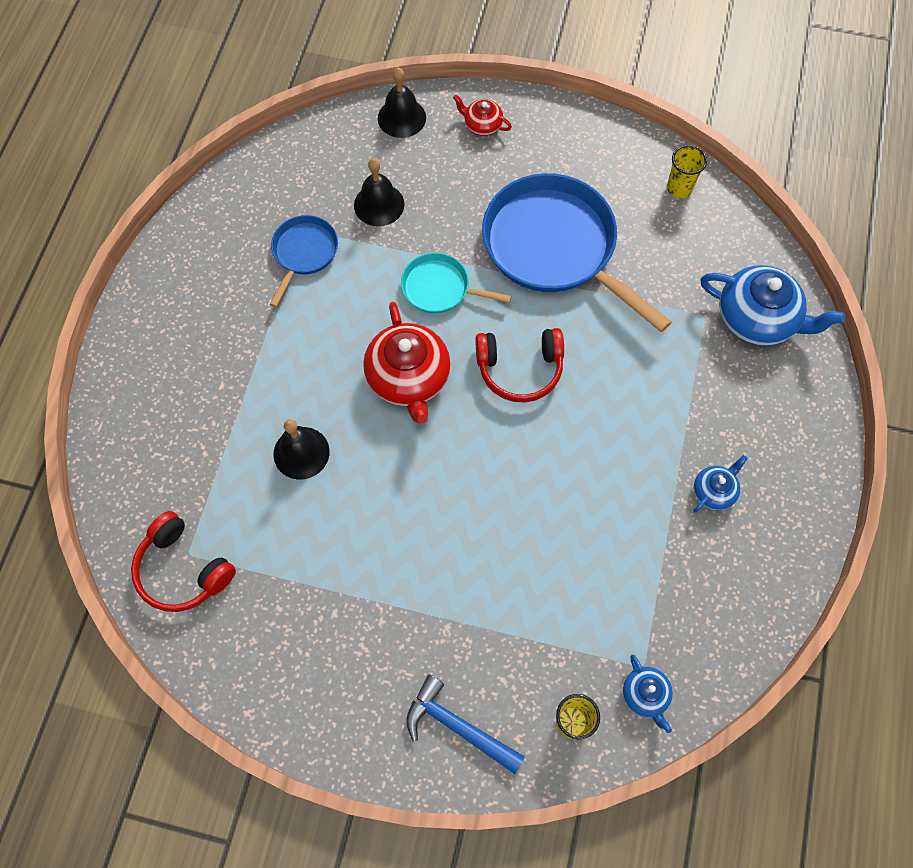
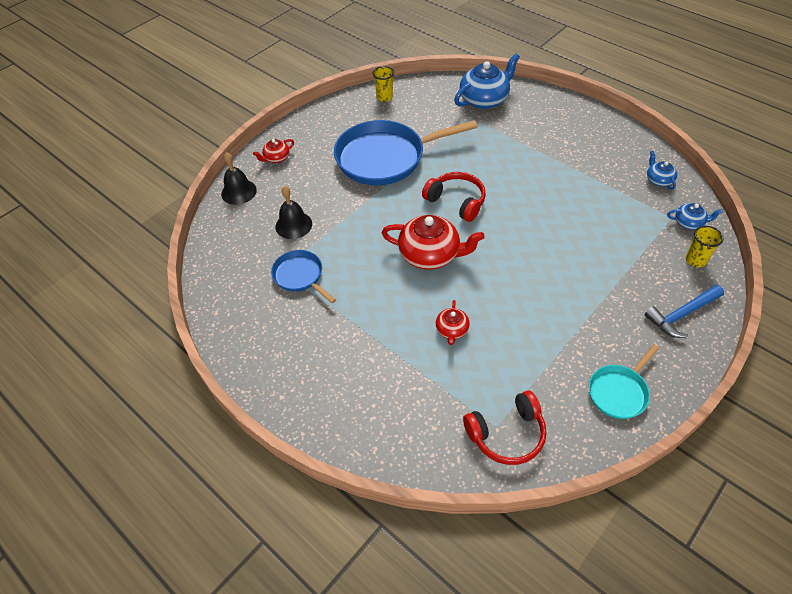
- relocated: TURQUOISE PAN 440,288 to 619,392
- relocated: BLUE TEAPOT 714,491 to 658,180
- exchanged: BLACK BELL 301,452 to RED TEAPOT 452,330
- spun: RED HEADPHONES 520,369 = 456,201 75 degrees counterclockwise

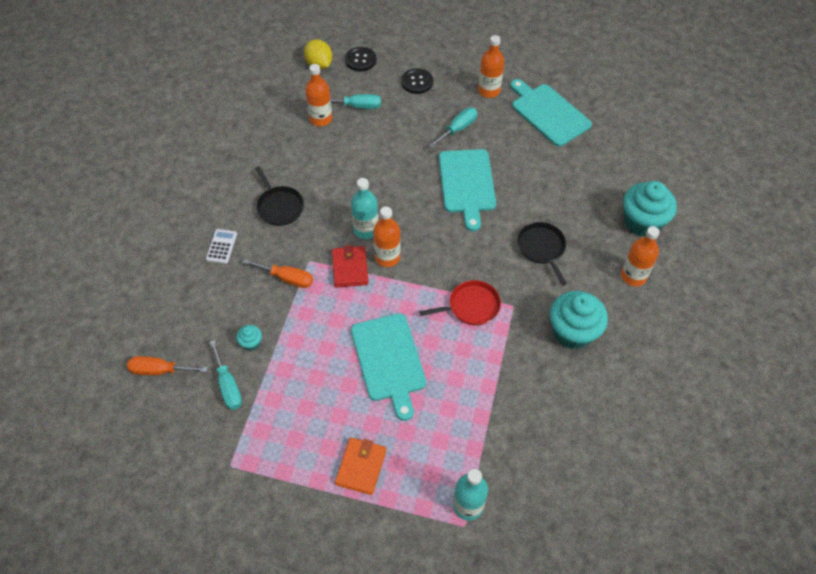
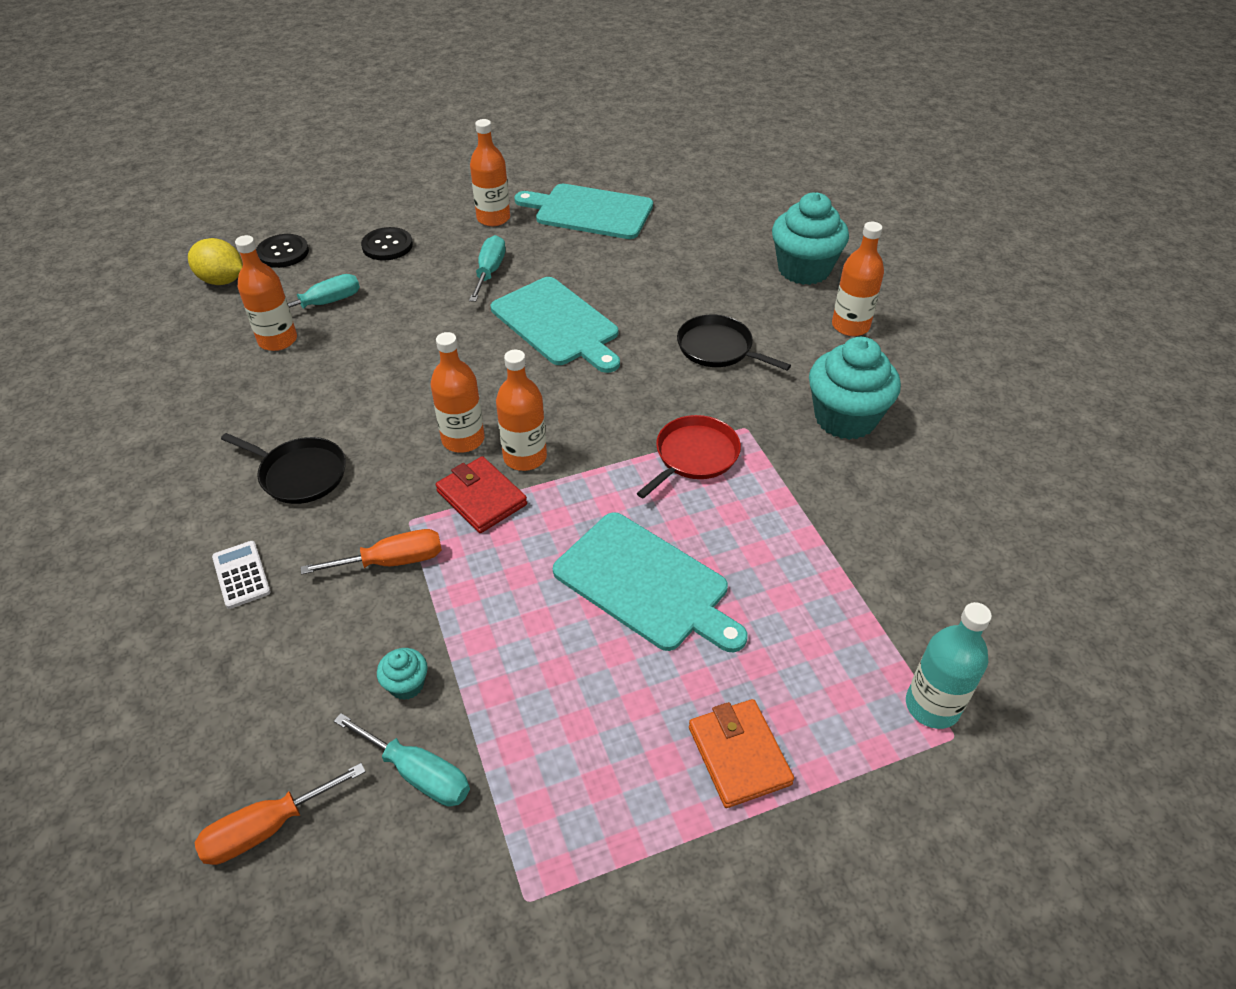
- colour: TURQUOISE BOTTLE 366,230 to ORANGE BOTTLE 463,439

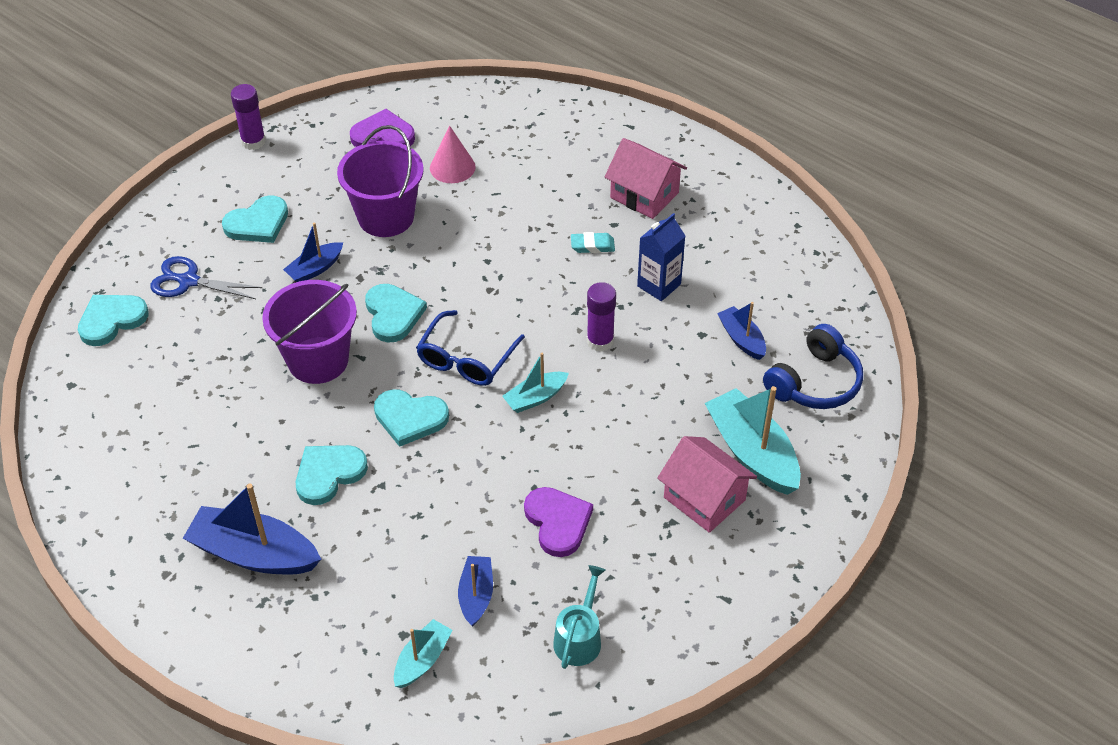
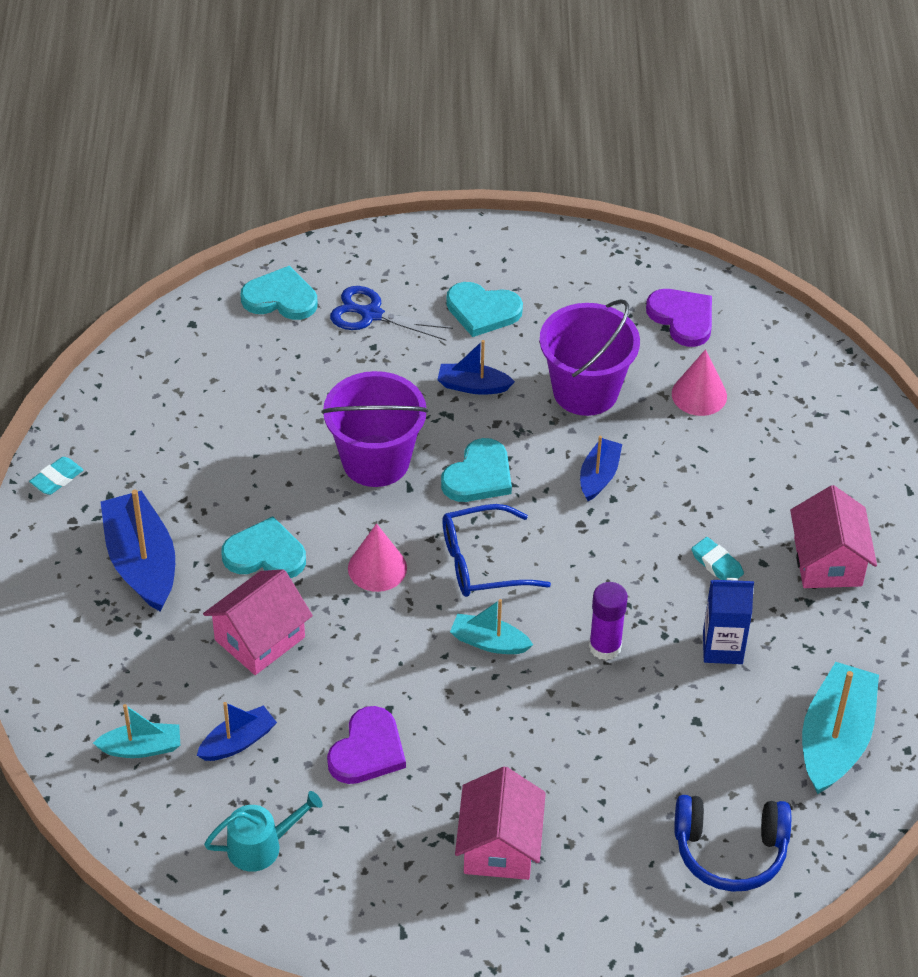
- missing: PURPLE GLUE STICK 253,141
- appeared: TURQUOISE ERASER 57,479
- appeared: PINK HOUSE 259,638
- relocated: TURQUOISE BOAT 752,452 to 835,739
- relocated: BLUE BOAT 741,339 to 599,476
- exchanged: TURQUOISE HEART 410,418 to PINK CONE 377,568
- spun: BLUE SCISSORS 189,281 = 371,314 45 degrees counterclockwise

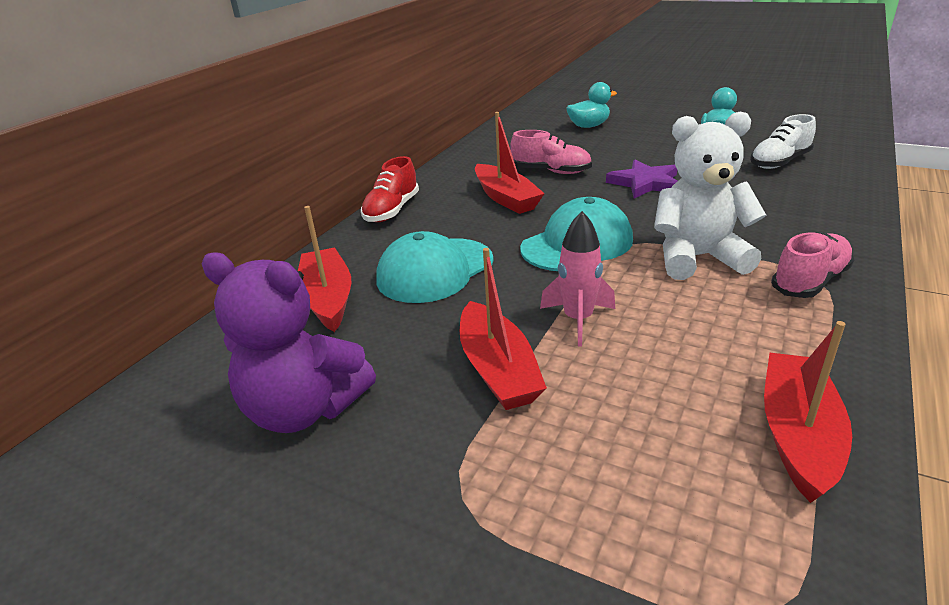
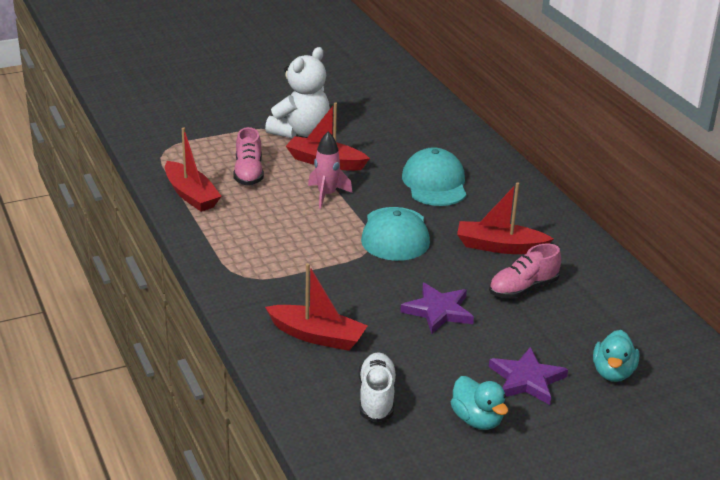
- missing: PURPLE TEDDY BEAR 304,409
- missing: RED SHOE 392,210
- appeared: PURPLE STAR 527,379
- relocated: RED BOAT 327,298 to 317,336
- relocated: WHITE TEDDY BEAR 697,258 to 300,132
- relocated: PINK SHOE 810,281 to 248,173

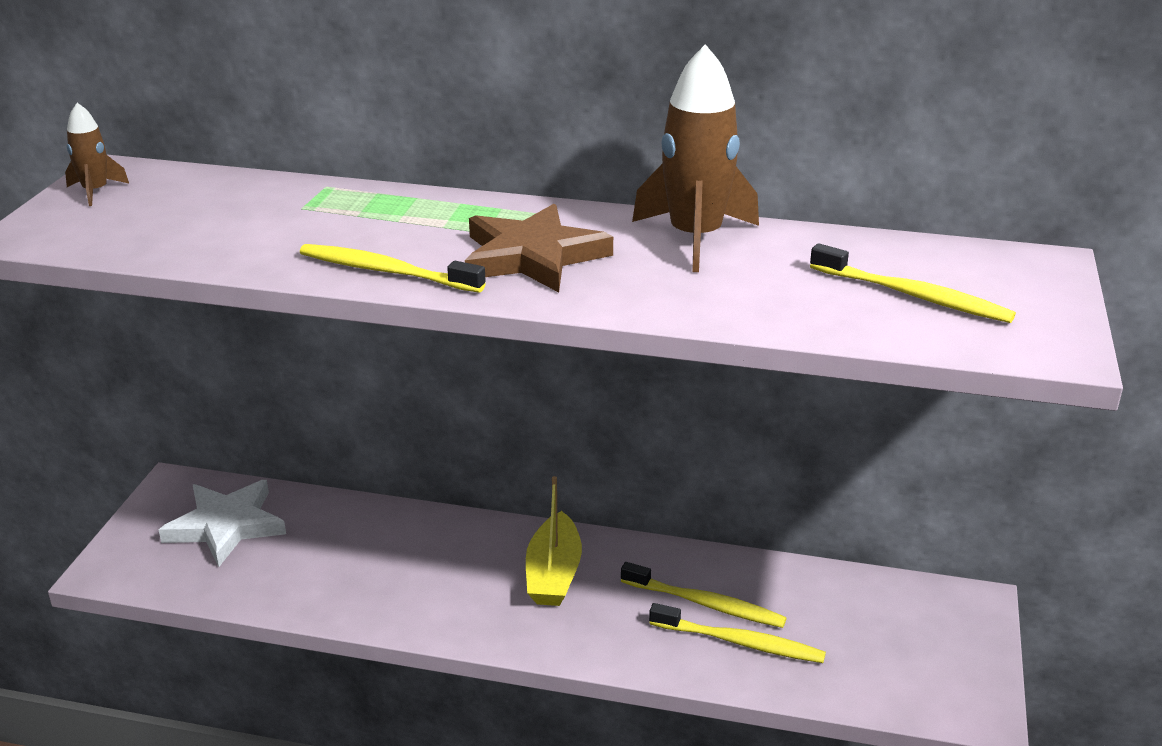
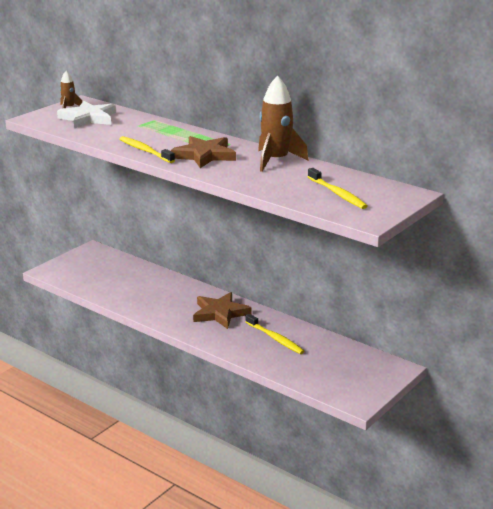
- missing: YELLOW TOOTHBRUSH 739,642
- relocated: WHITE STAR 226,526 to 88,118
- exchanged: YELLOW BOAT 553,574 to BROWN STAR 220,313

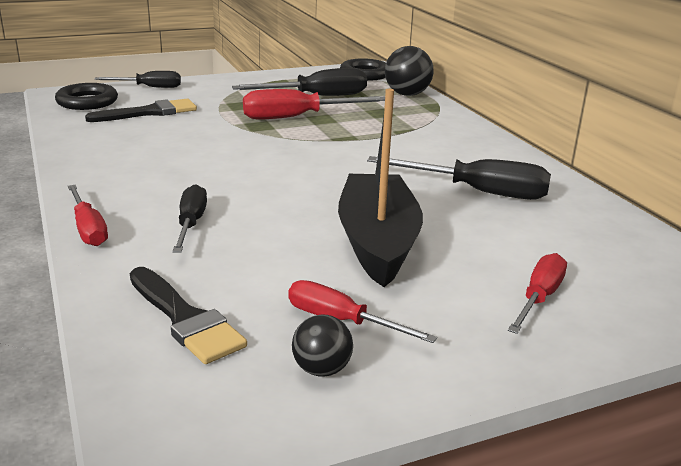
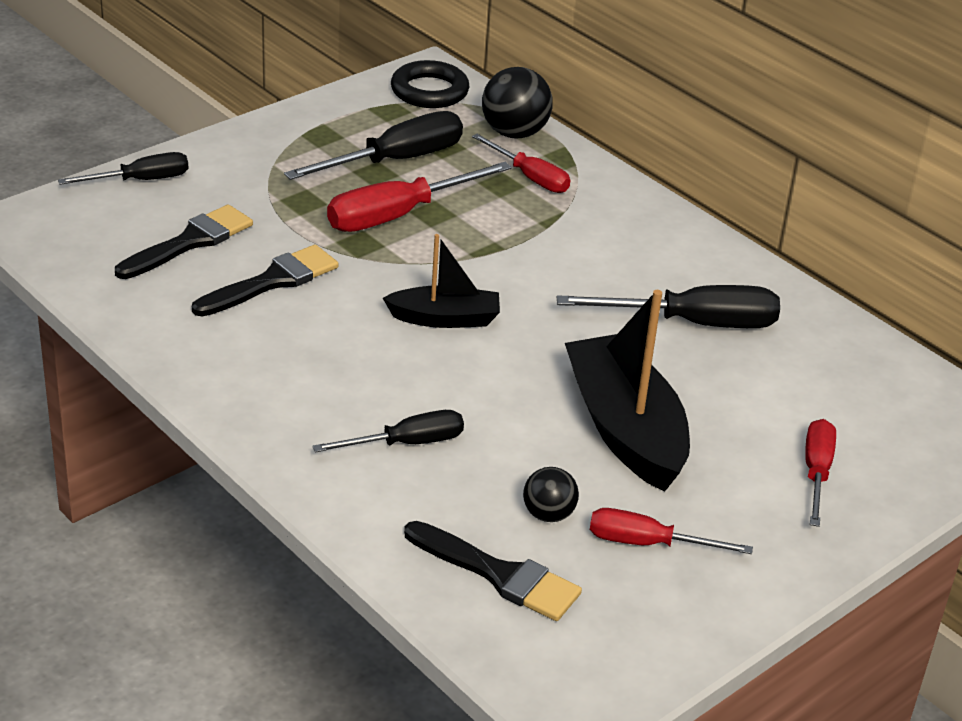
- missing: BLACK RING 87,102
- appeared: BLACK BRUSH 272,281
- appeared: BLACK BOAT 445,318
- relocated: RED SCREWDRIVER 88,229 to 530,177
- relocated: BLACK BALL 321,369 to 548,514
- spun: BLACK SCREWDRIVER 191,224 = 407,443 90 degrees clockwise

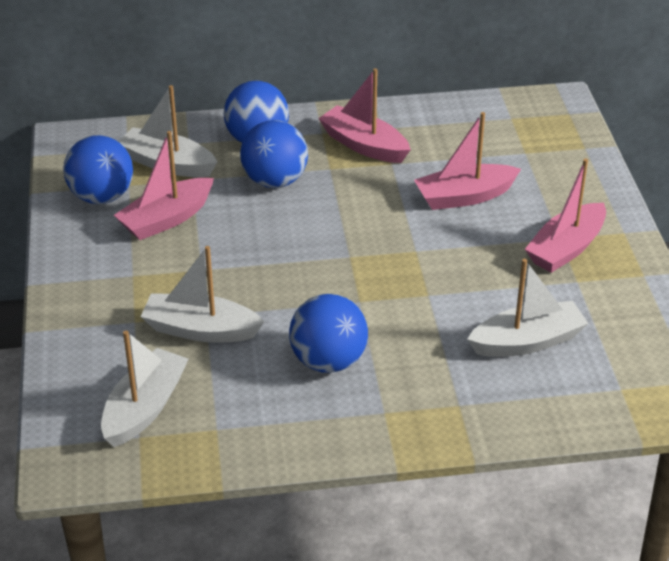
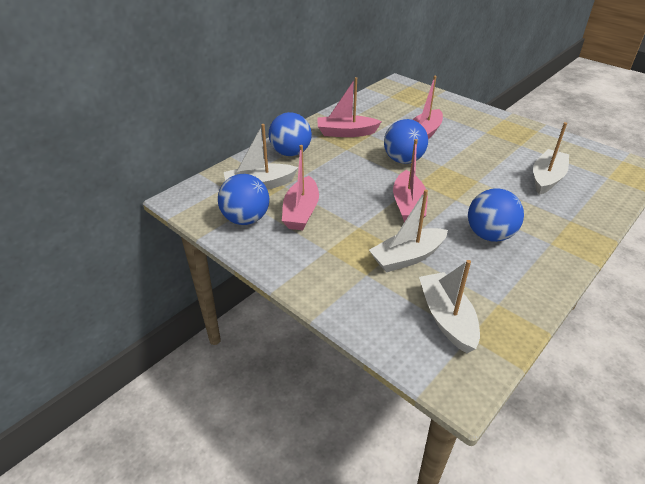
- relocated: BLUE BALL 275,181 to 403,160
- relocated: PINK BOAT 566,248 to 408,205

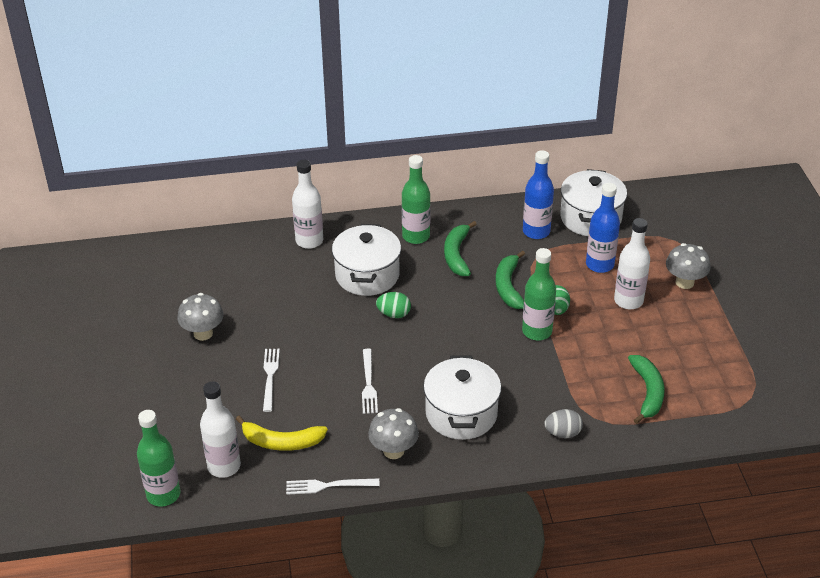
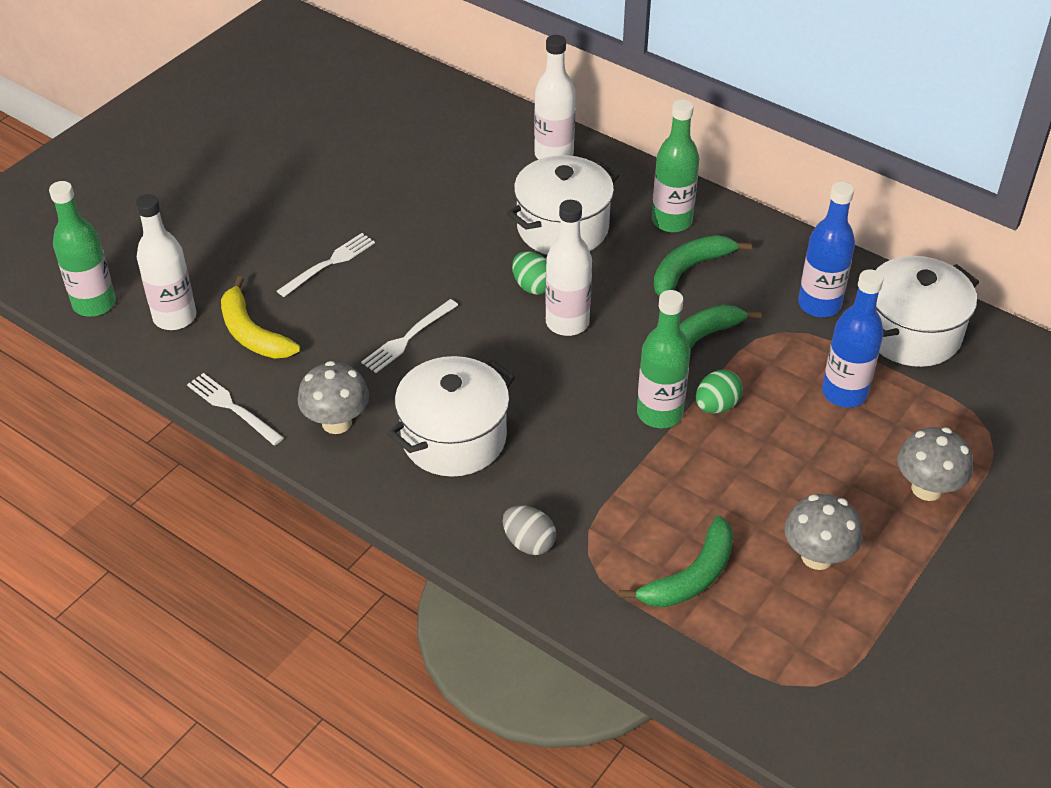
- relocated: GREY MUSHROOM 203,333 to 817,556
- relocated: WHITE BOTTLE 628,301 to 567,323

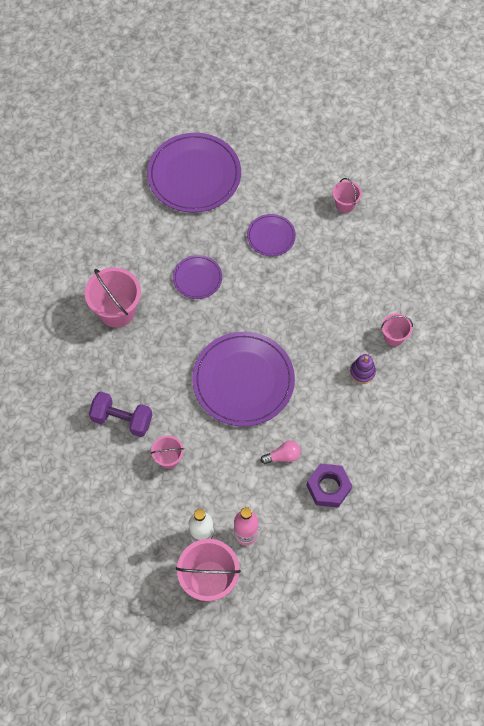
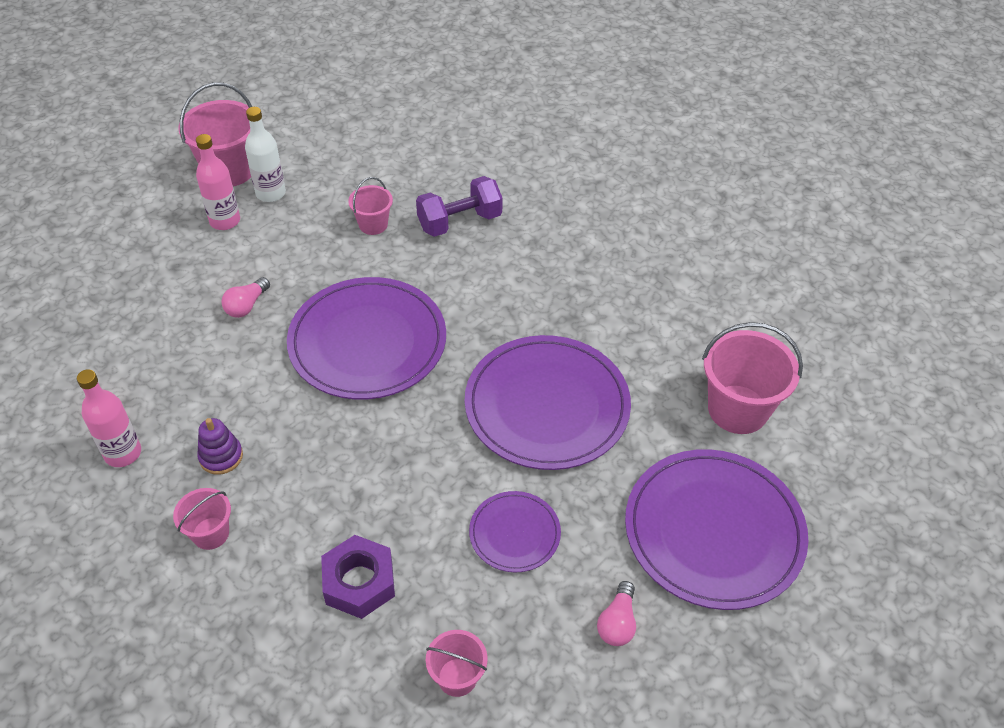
- appeared: PINK BOTTLE 123,453
- appeared: PINK LIGHT BULB 617,623
- relocated: PINK BUCKET 117,311 to 737,409
- relocated: PURPLE NUT 328,487 to 359,582
- size: PURPLE PLATE 197,278 = 547,406 x1.98

